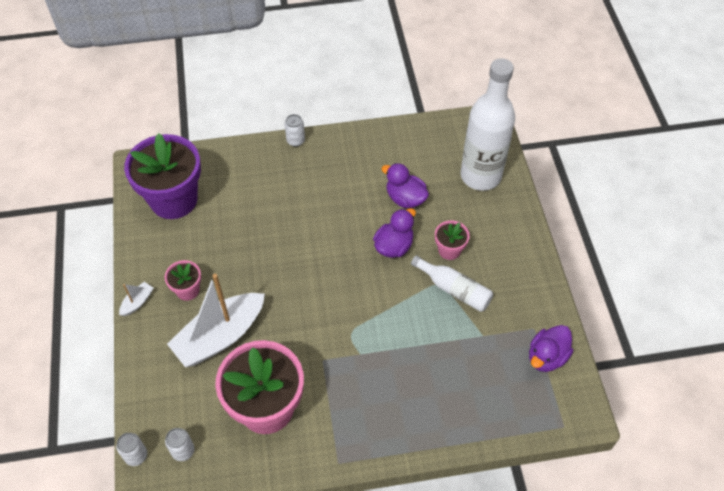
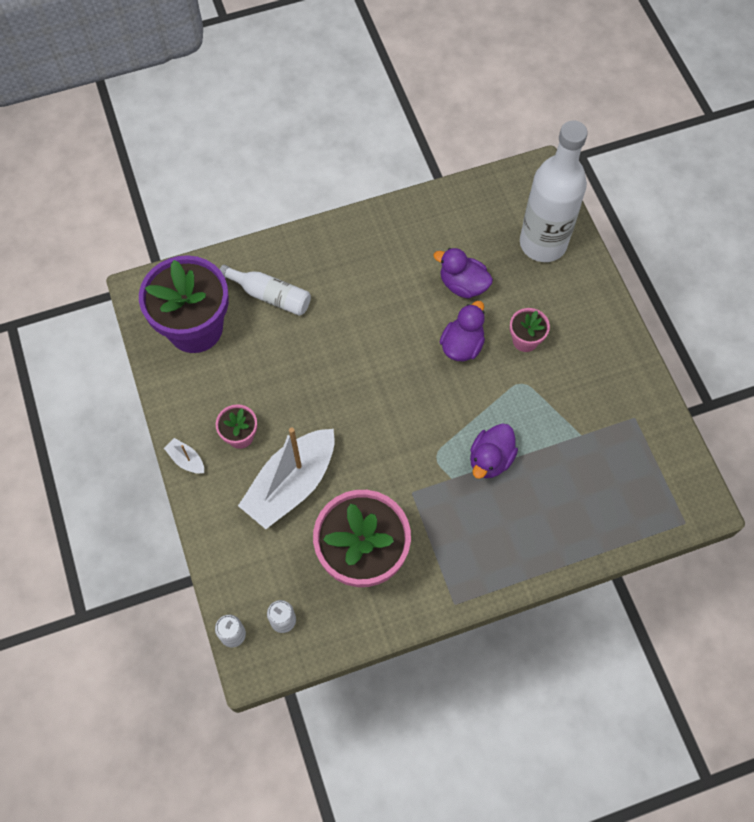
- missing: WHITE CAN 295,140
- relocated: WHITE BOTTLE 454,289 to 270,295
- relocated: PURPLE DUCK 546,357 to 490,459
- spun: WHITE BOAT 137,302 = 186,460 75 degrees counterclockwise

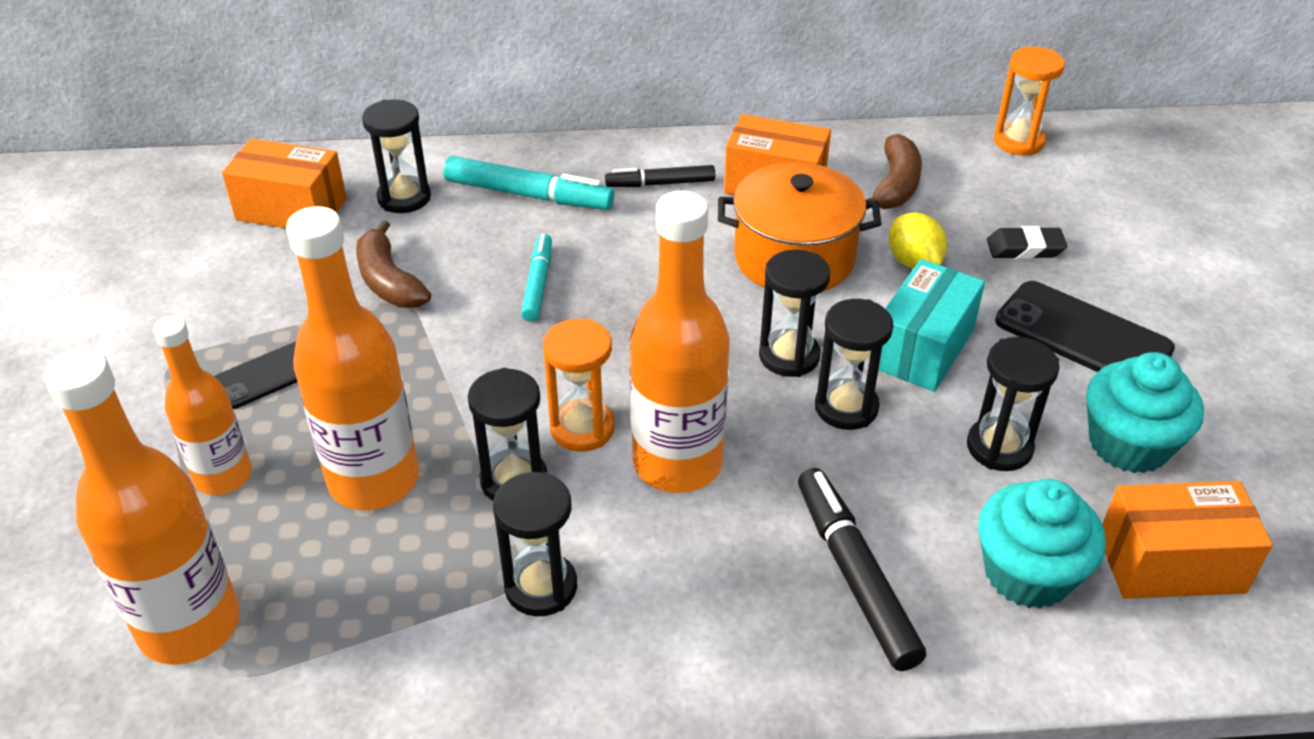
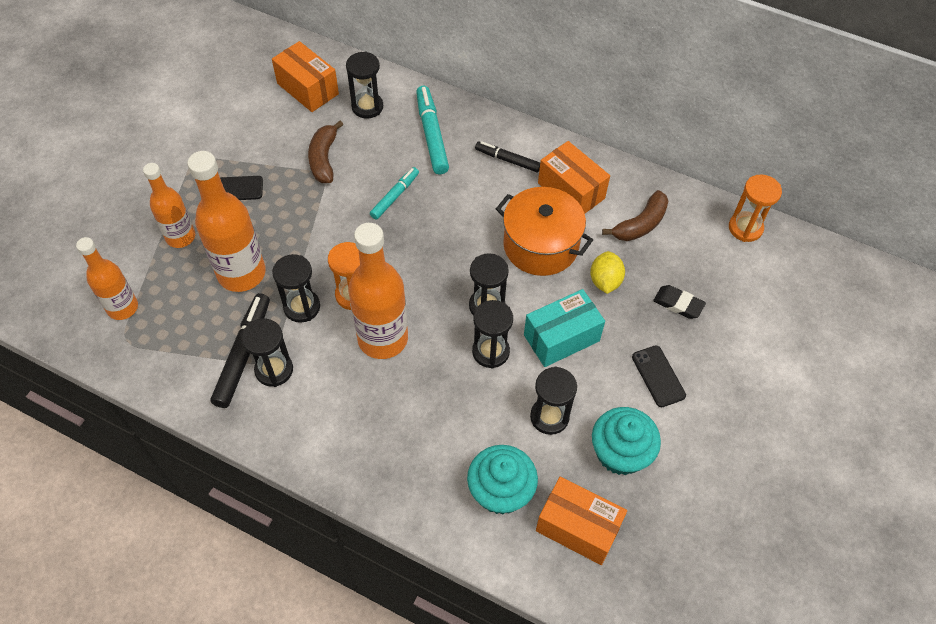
- relocated: BLACK MARKER 855,575 to 243,354
- spun: TURQUOISE MARKER 528,195 = 431,135 150 degrees counterclockwise
- size: ORANGE BOTTLE 190,626 = 122,308 x0.63
- size: BLACK PHONE 1082,335 = 658,376 x0.62

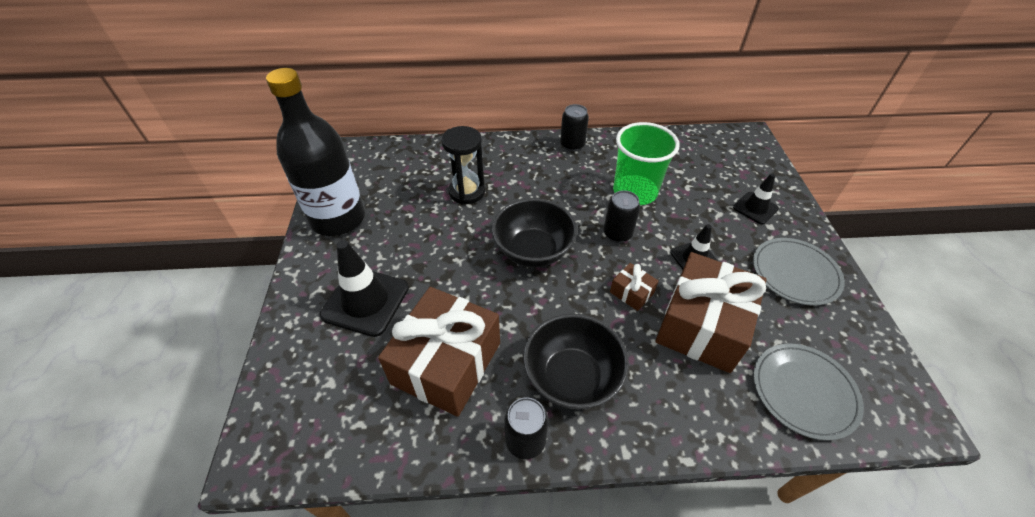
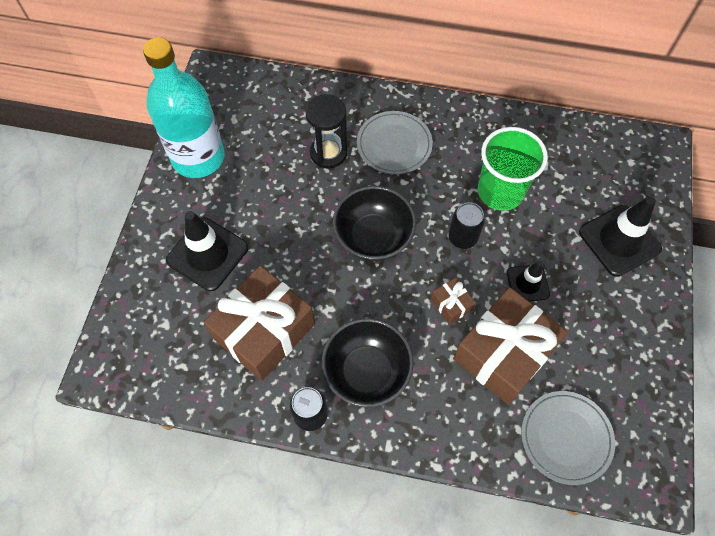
- missing: BLACK CAN 572,145
- relocated: GREY PLATE 795,273 to 394,145
- colour: BLACK BOTTLE 338,219 to TURQUOISE BOTTLE 198,157
- size: BLACK TRAFFIC CONE 755,208 = 619,240 x1.71

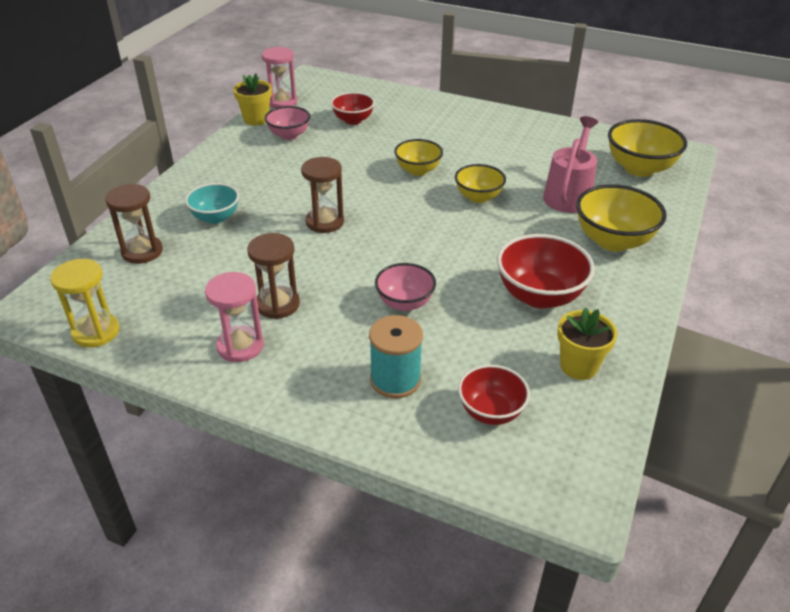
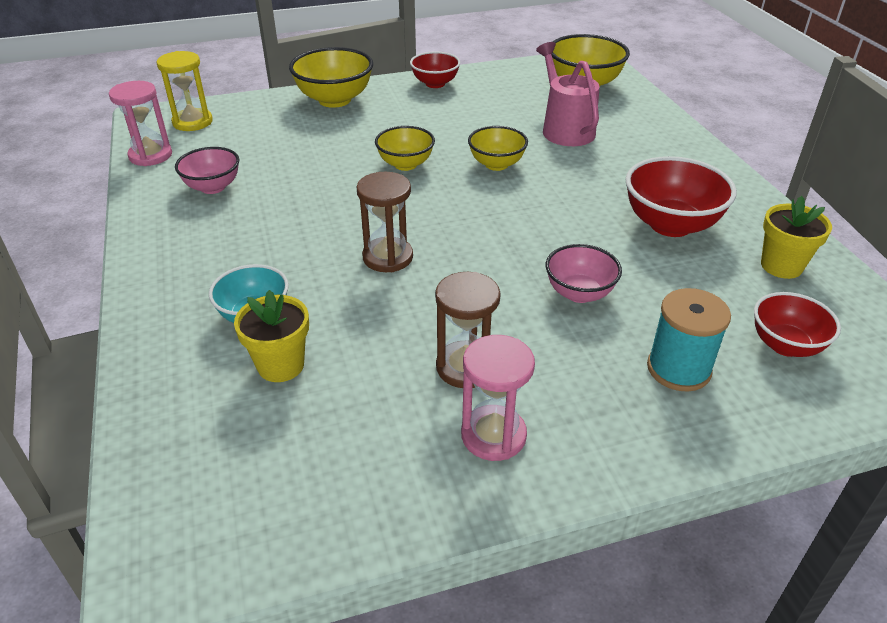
- missing: BROWN HOURGLASS 142,251
- relocated: YELLOW HOURGLASS 96,332 to 192,122
- relocated: YELLOW FLOWER POT 256,119 to 281,365
- relocated: RED BOWL 353,120 to 435,83
- relocated: YELLOW BOWL 613,241 to 334,100

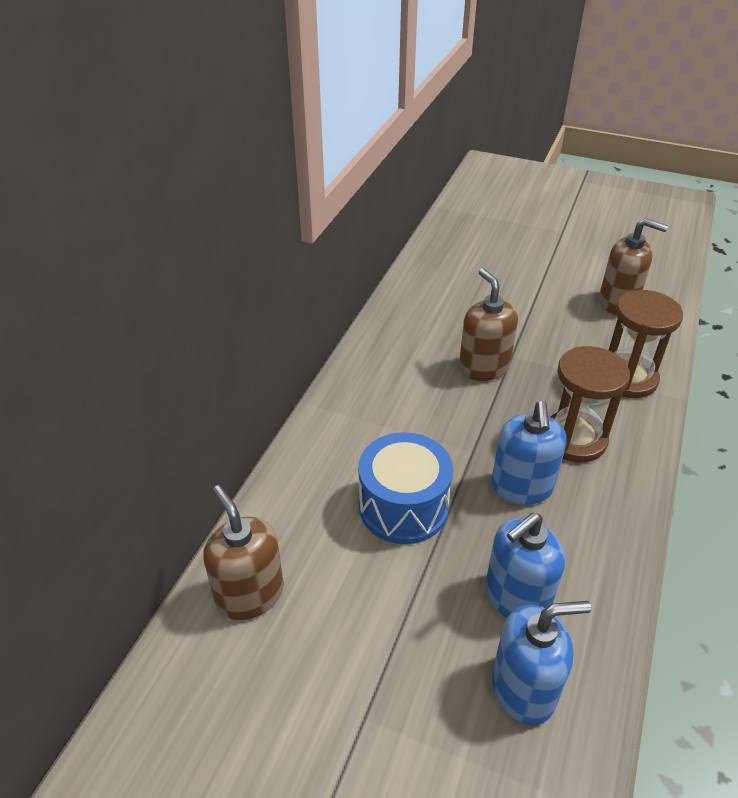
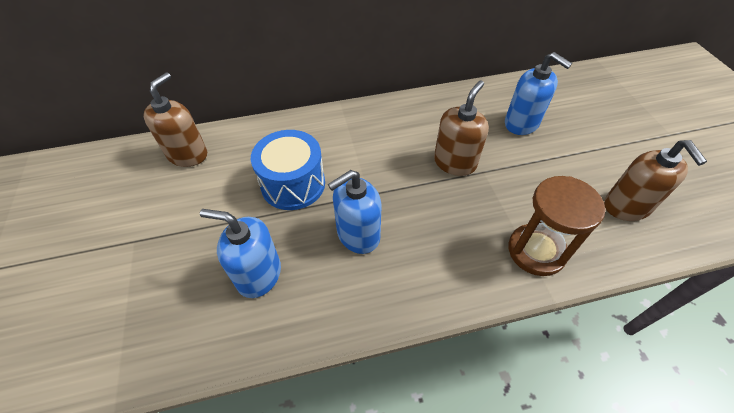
- missing: BROWN HOURGLASS 574,439
- relocated: BLUE SOAP DISPENSER 524,688 to 521,123

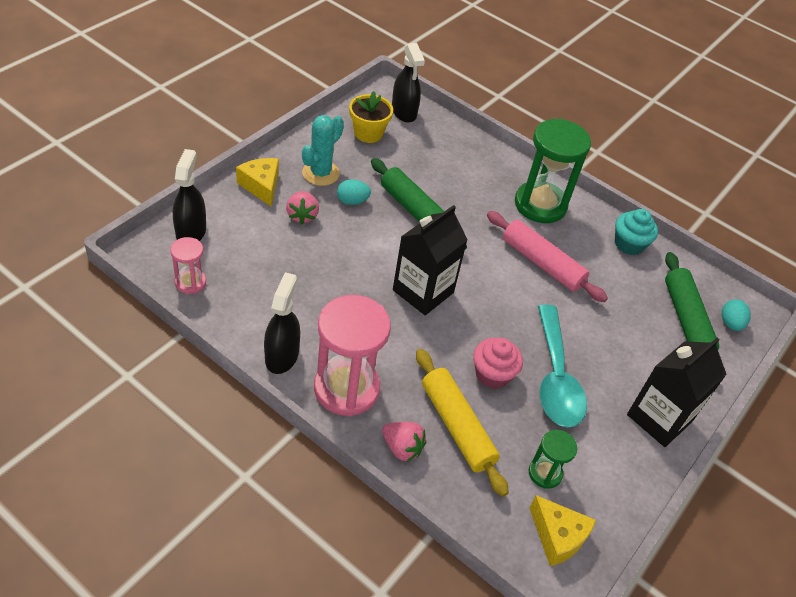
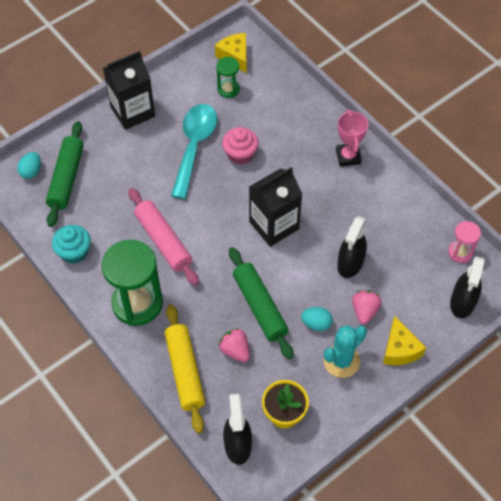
- relocated: BLACK SPRAY BOTTLE 282,355 to 350,263
- relocated: PINK STRAWBERRY 402,448 to 235,350
- relocated: YELLOW ROLLING PIN 456,426 to 185,371
- exchanged: PINK HOURGLASS 346,388 to PINK TROPHY 348,156

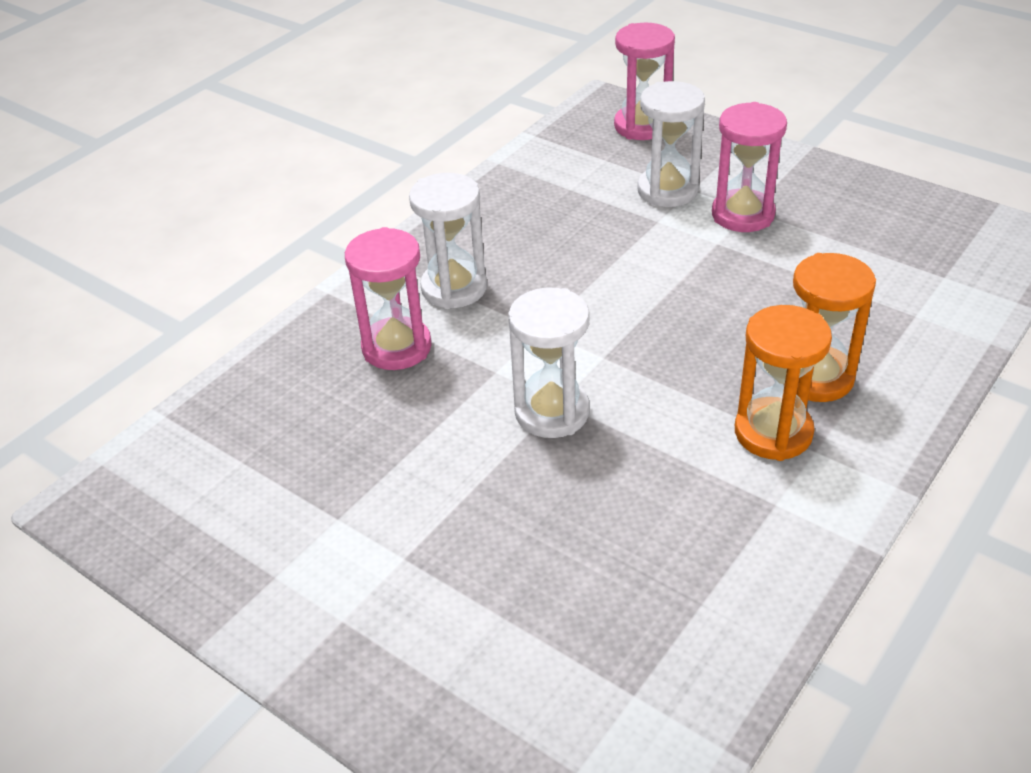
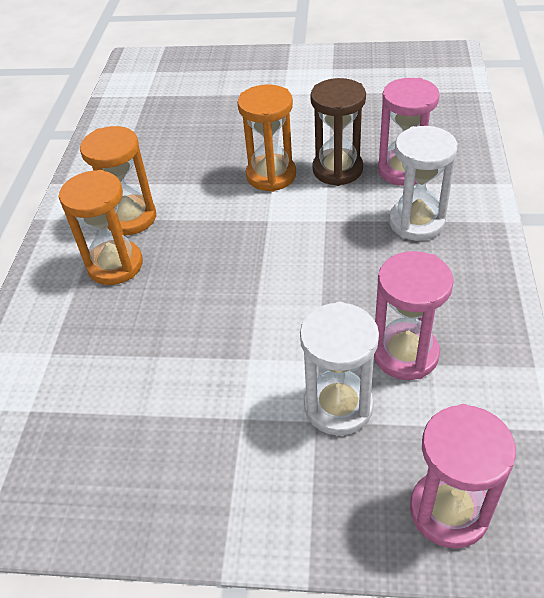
- appeared: BROWN HOURGLASS 337,170
- relocated: PINK HOURGLASS 743,215 to 405,354
- colour: WHITE HOURGLASS 552,412 to ORANGE HOURGLASS 271,175

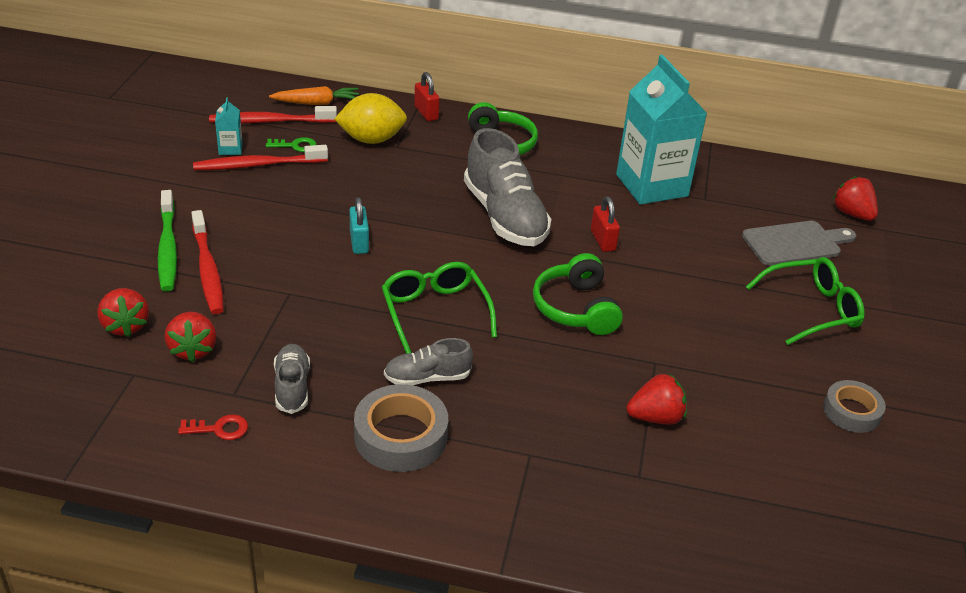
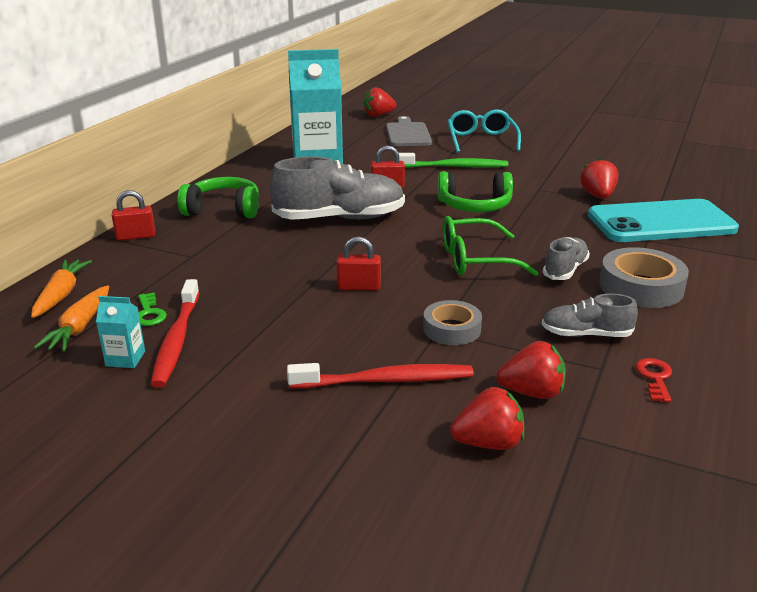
- missing: YELLOW LEMON 371,139
- appeared: TURQUOISE PHONE 661,222
- relocated: GREEN TOOTHBRUSH 168,247 to 454,167
- relocated: GREY TAPE 851,411 to 452,329
- exchanged: RED TOOTHBRUSH 271,121 to ORANGE CARROT 79,327
- colour: TURQUOISE PADLOCK 359,242 to RED PADLOCK 359,287
- colour: GREEN GLASSES 812,309 to TURQUOISE GLASSES 481,140
- spun: GREEN KEY 295,146 = 149,313 150 degrees clockwise
- spun: GREY SHOE 427,378 = 565,270 150 degrees counterclockwise

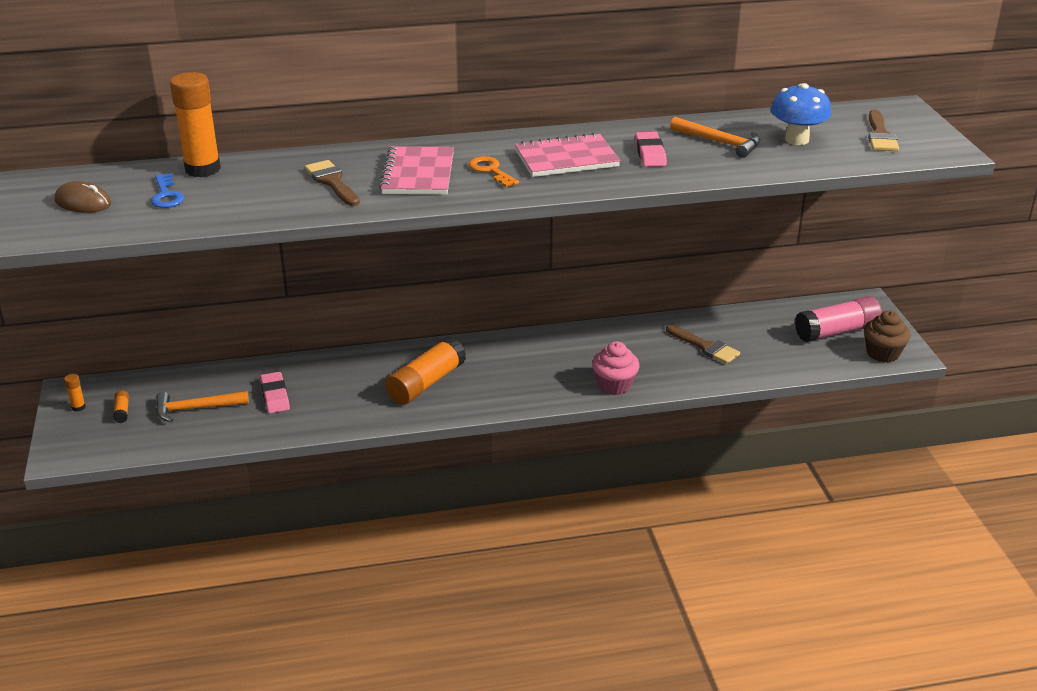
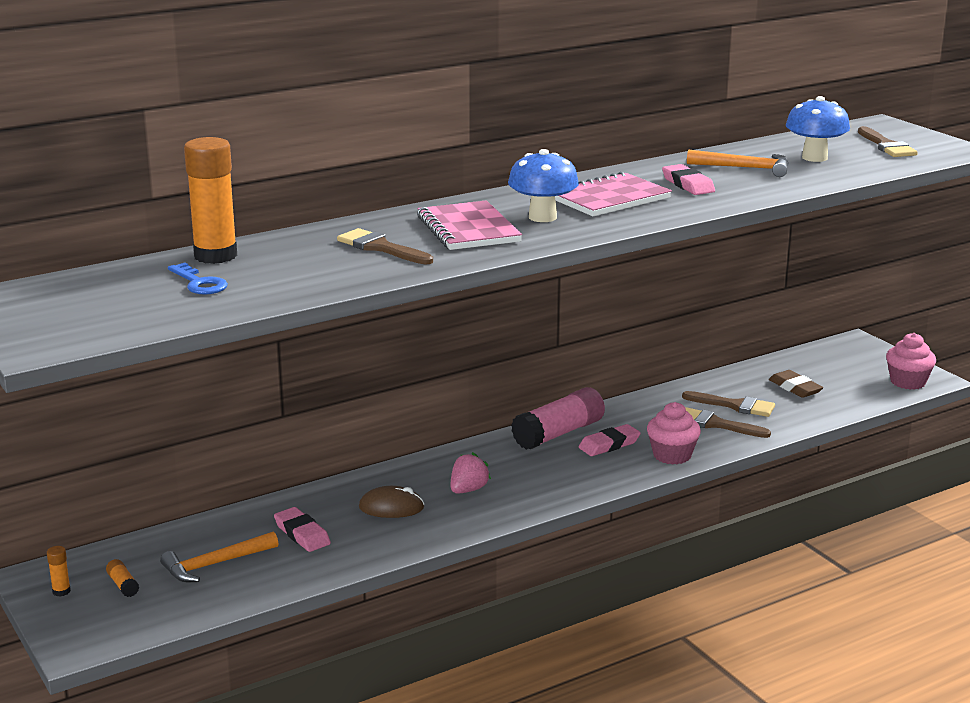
- appeared: PINK ERASER 609,444
- appeared: BROWN BRUSH 716,424
- appeared: BROWN ERASER 795,388
- relocated: BROWN MOUSE 83,202 to 391,507
- relocated: PINK GLUE STICK 836,331 to 558,433
- exchanged: ORANGE GLUE STICK 426,383 to PINK STRAWBERRY 468,490
- exchanged: ORANGE KEY 491,171 to BLUE MUSHROOM 542,217
- colour: BROWN CUPCAKE 882,353 to PINK CUPCAKE 908,382

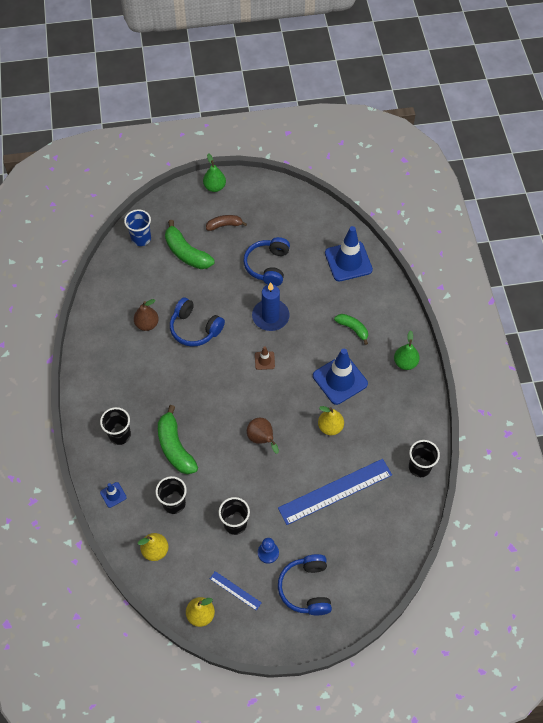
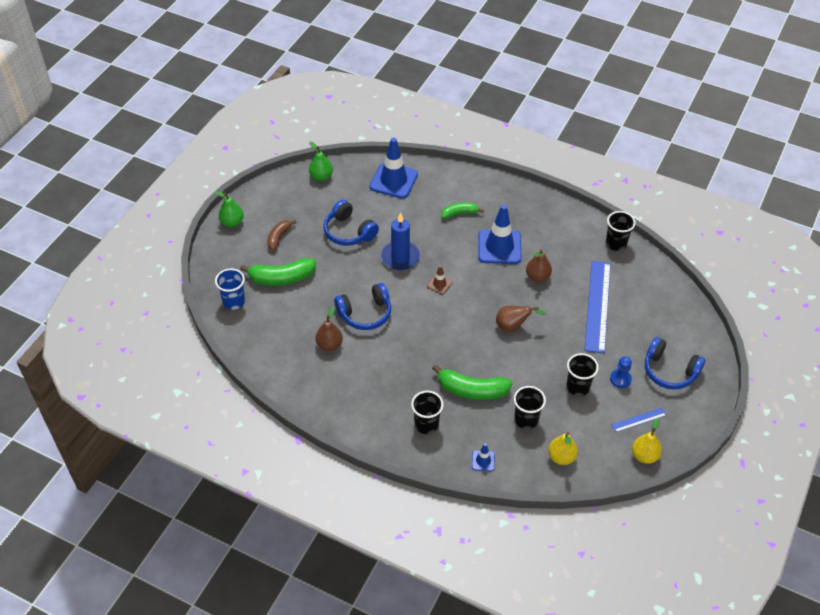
- relocated: GREEN PEAR 405,363 to 321,177
- colour: YELLOW PEAR 330,427 to BROWN PEAR 537,277

